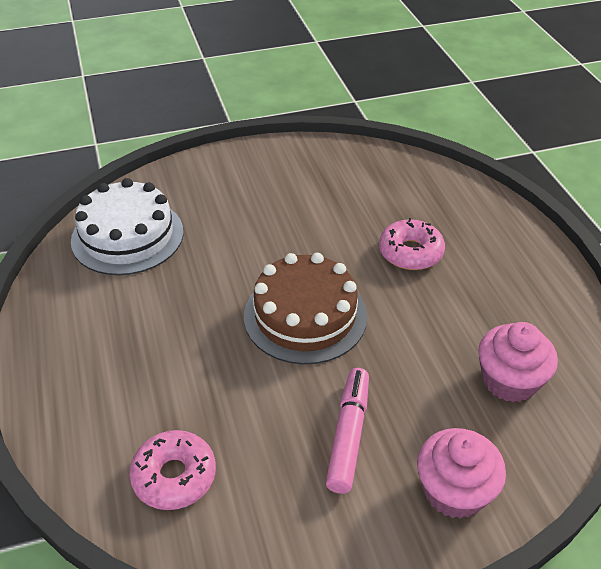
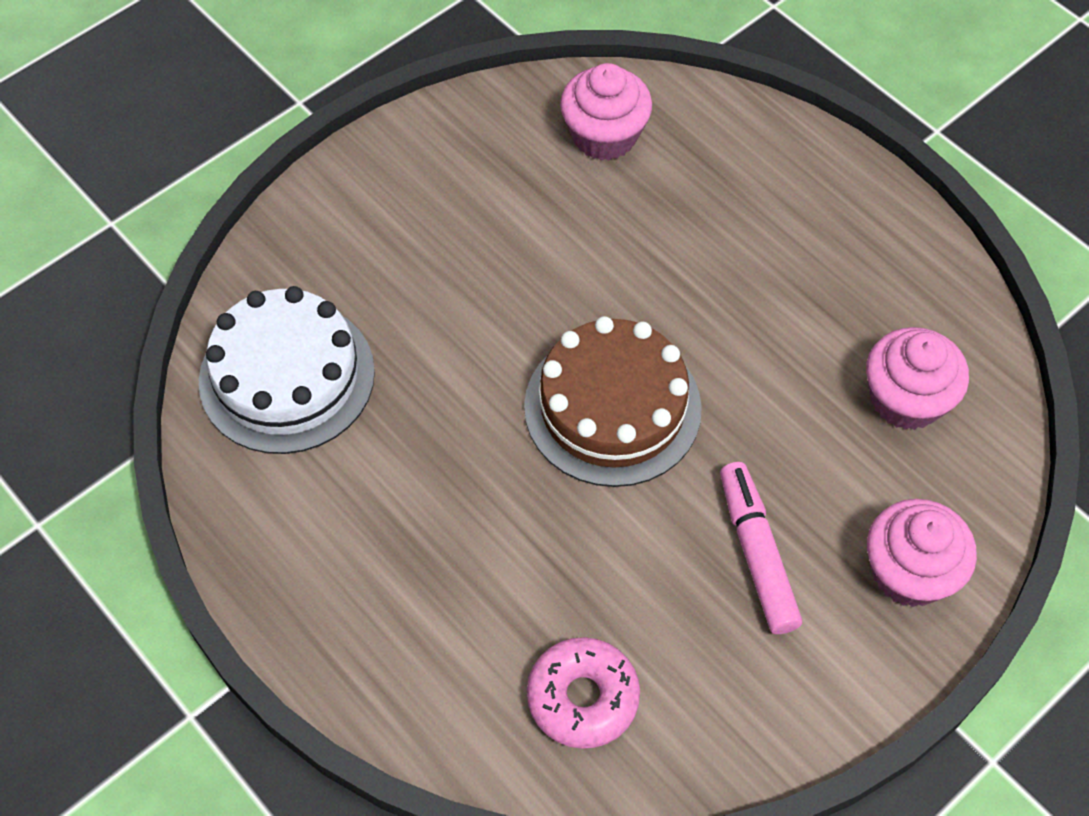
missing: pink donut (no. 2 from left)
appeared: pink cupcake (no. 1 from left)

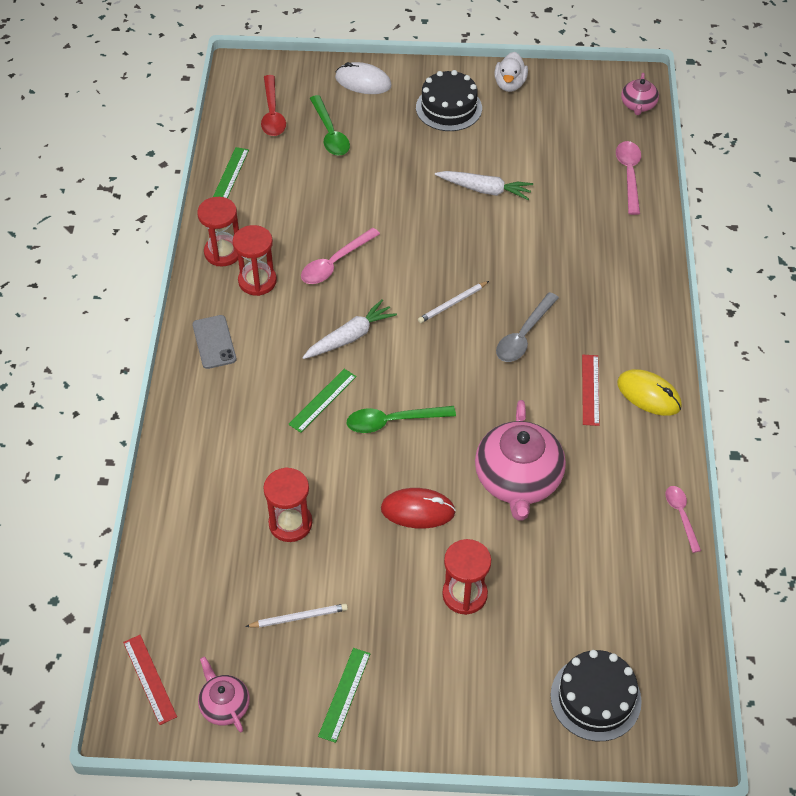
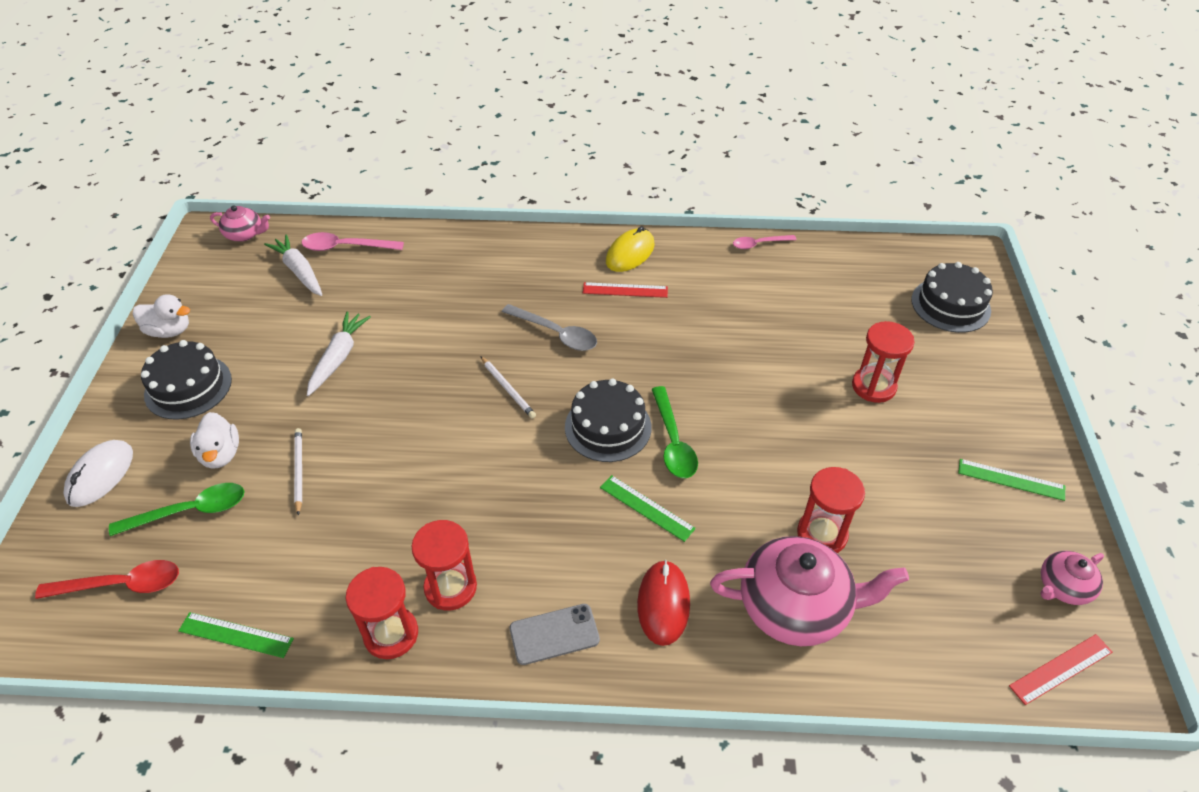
missing: pink spoon (no. 1 from left)
appeared: white duck (no. 2 from left); black cake (no. 2 from left)
relocated: white carrot (no. 1 from left); white pencil (no. 1 from left); red mouse; pink teapot (no. 2 from left)

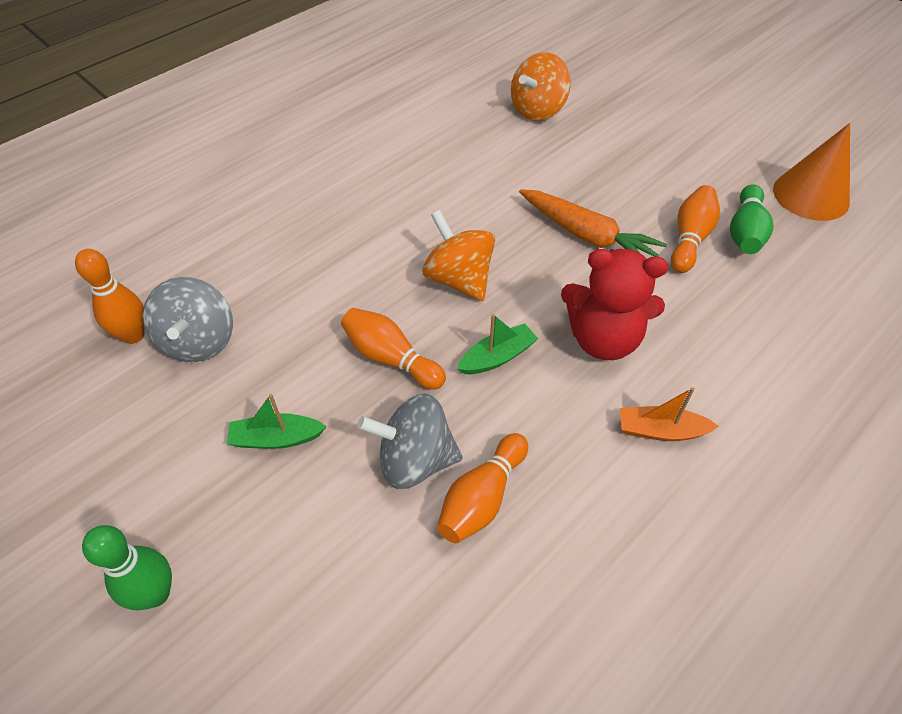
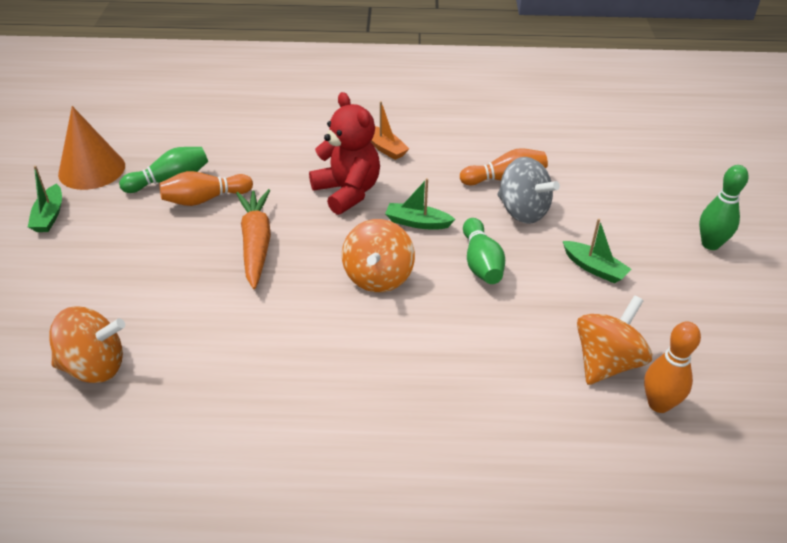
appeared: green boat (no. 1 from left)
colour: orange bowling pin (no. 2 from left) to green bowling pin (no. 2 from left); grey spinning top (no. 1 from left) to orange spinning top (no. 3 from left)

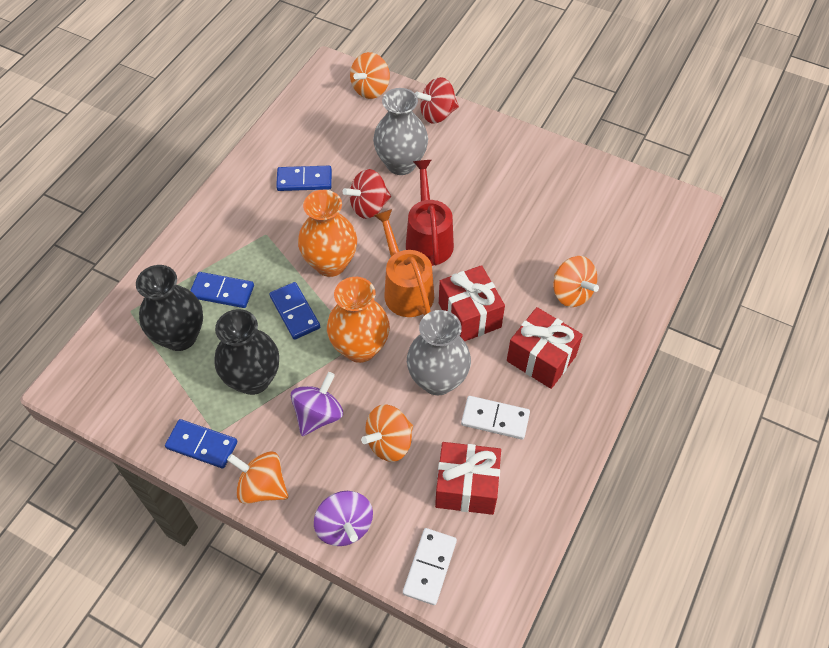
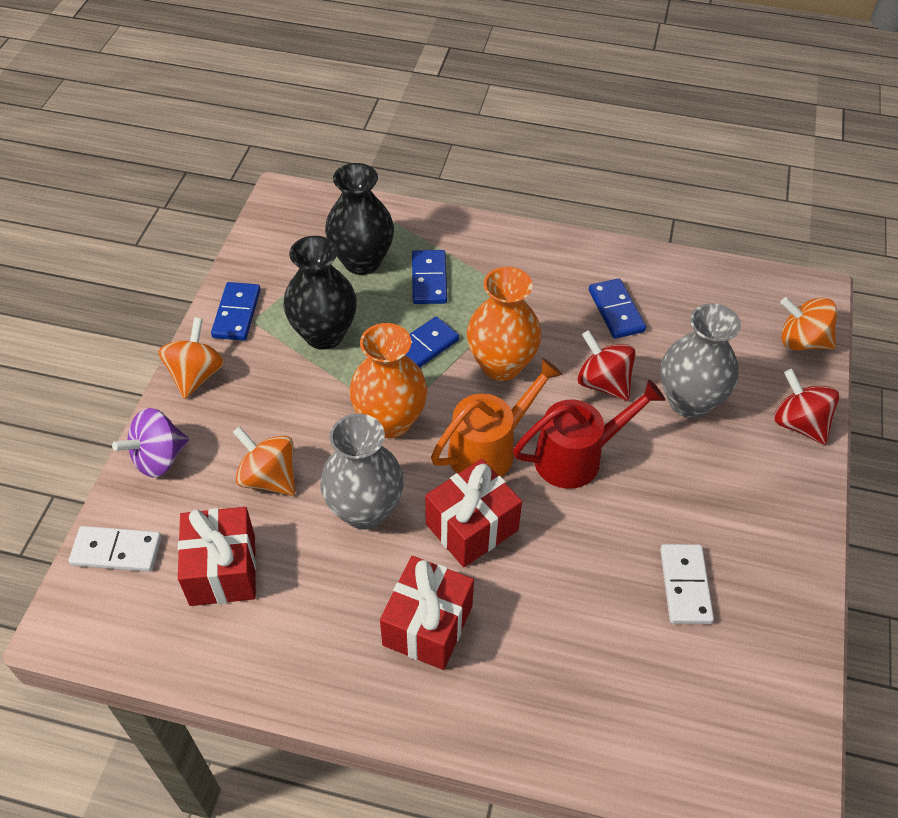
missing: purple spinning top (no. 1 from left); orange spinning top (no. 4 from left)
relocated: white domino (no. 2 from left)

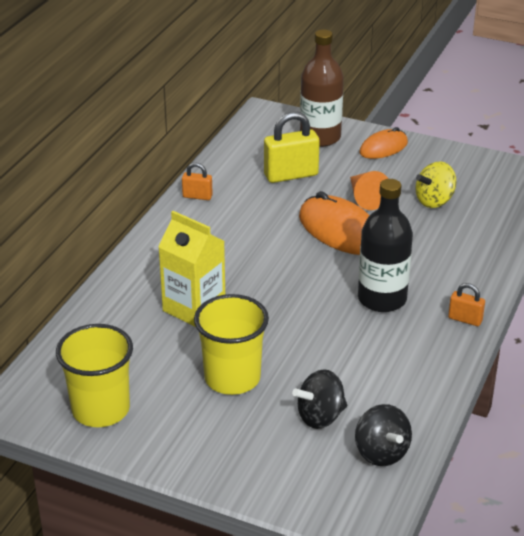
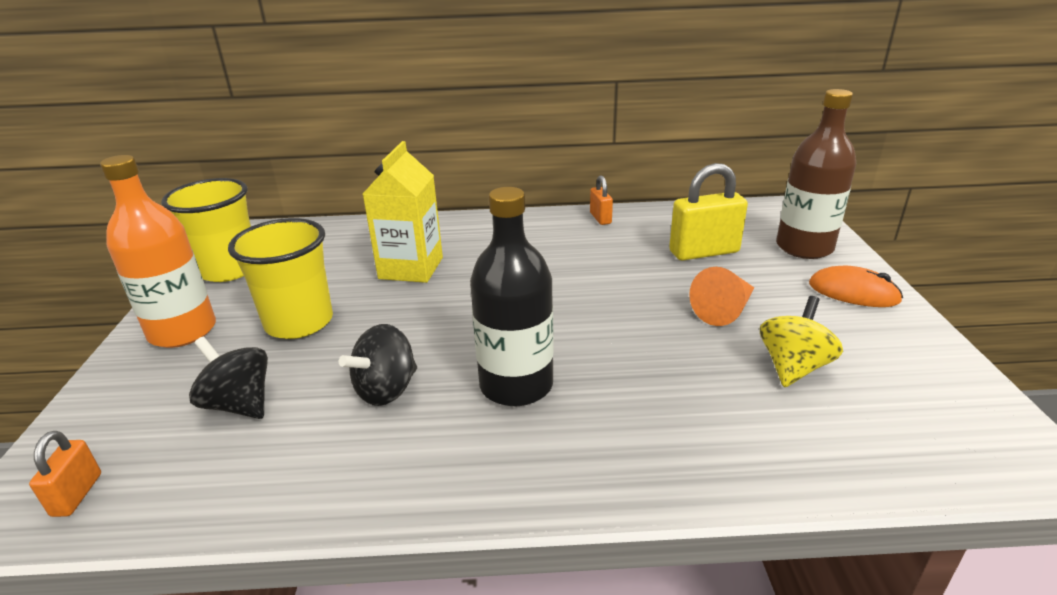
missing: orange mouse (no. 1 from left)
appeared: orange bottle
relocated: orange padlock (no. 2 from left in the first image) to orange padlock (no. 1 from left); black spinning top (no. 2 from left)
spun: yellow padlock 60 degrees counterclockwise; yellow spinning top 90 degrees clockwise

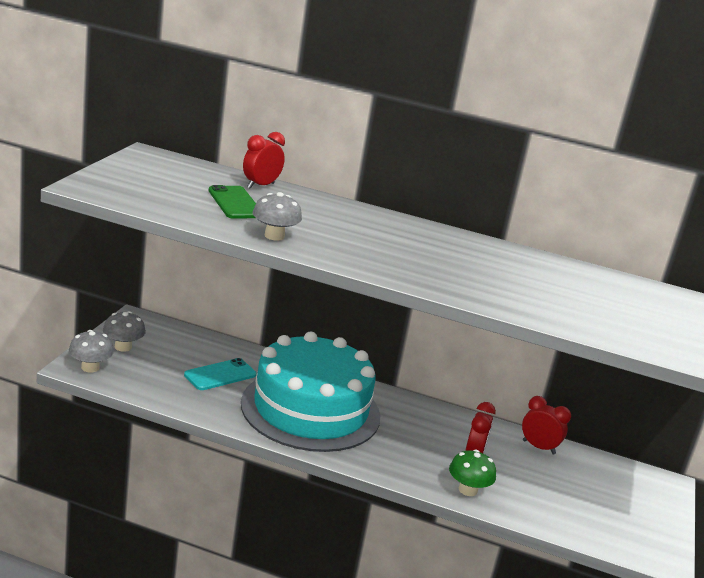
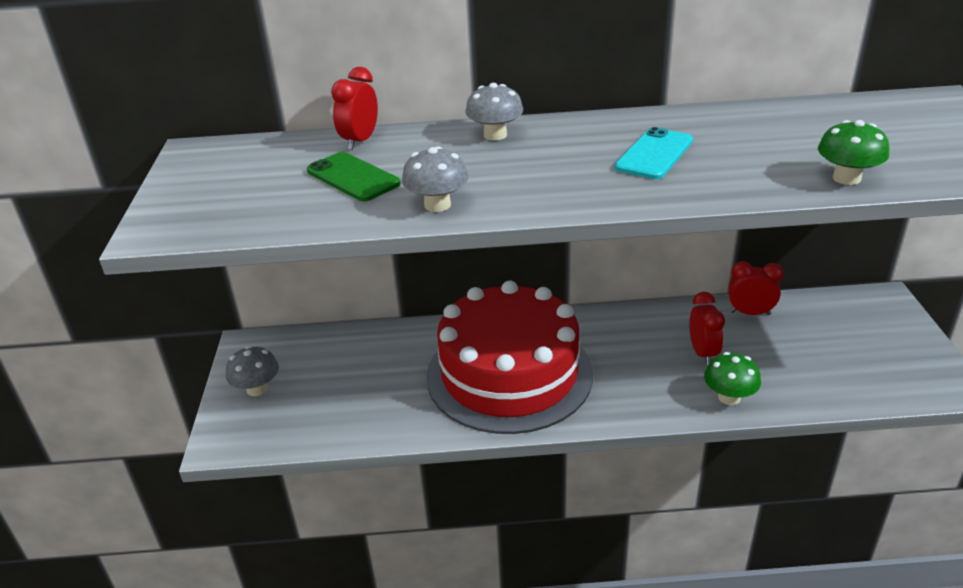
appeared: green mushroom (no. 2 from left)
relocated: grey mushroom (no. 1 from left in the first image) to grey mushroom (no. 3 from left); turquoise phone
colour: turquoise cake to red cake

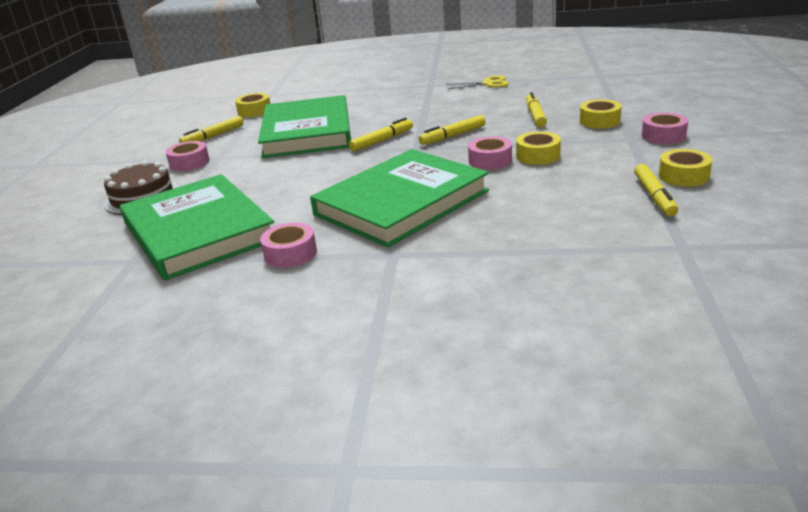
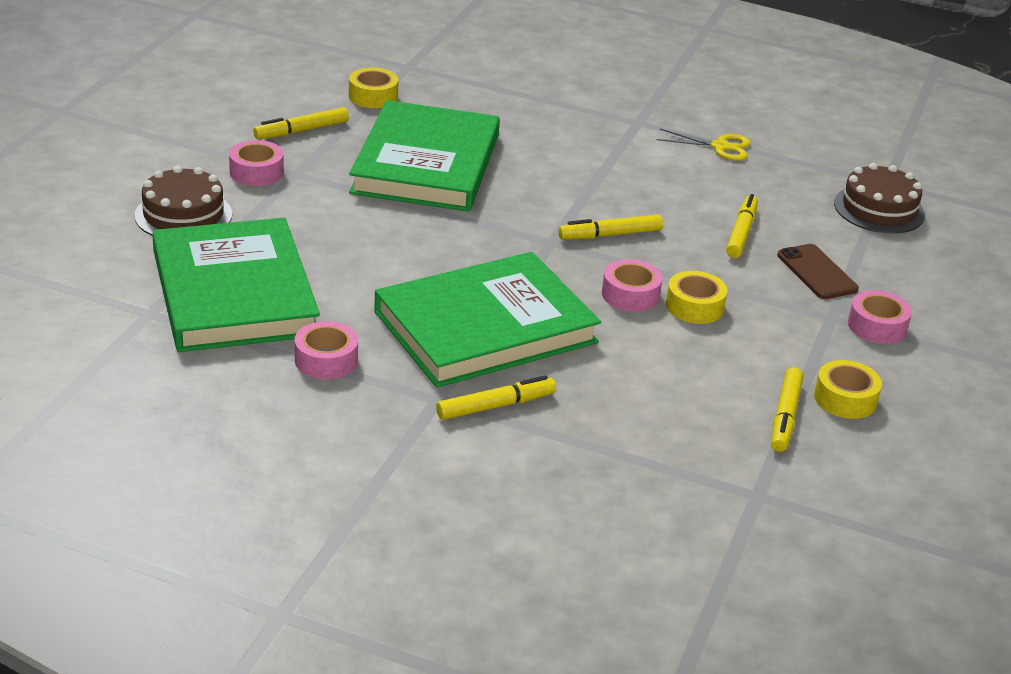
appeared: brown cake (no. 2 from left)
relocated: yellow marker (no. 2 from left)
exchanged: yellow tape (no. 3 from left) to brown phone

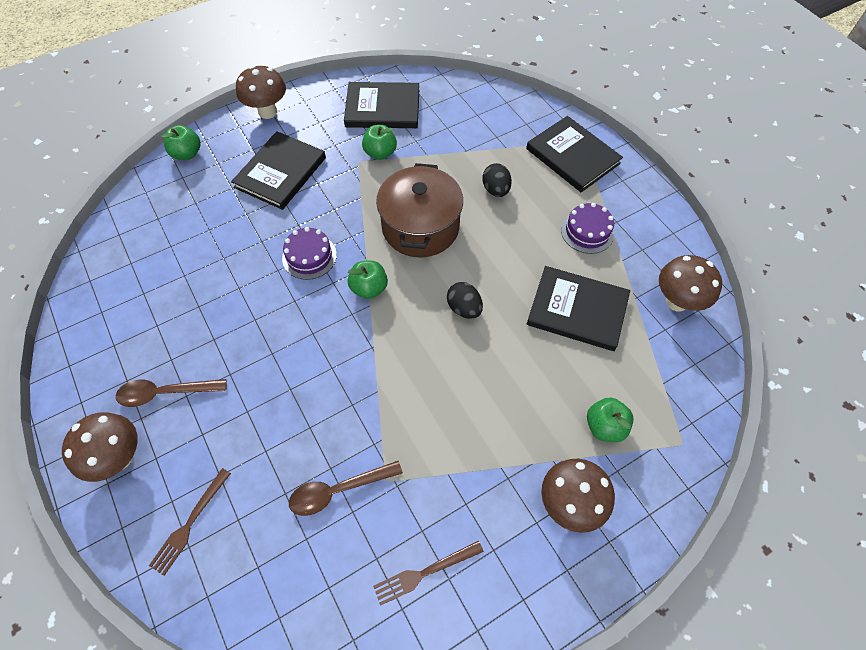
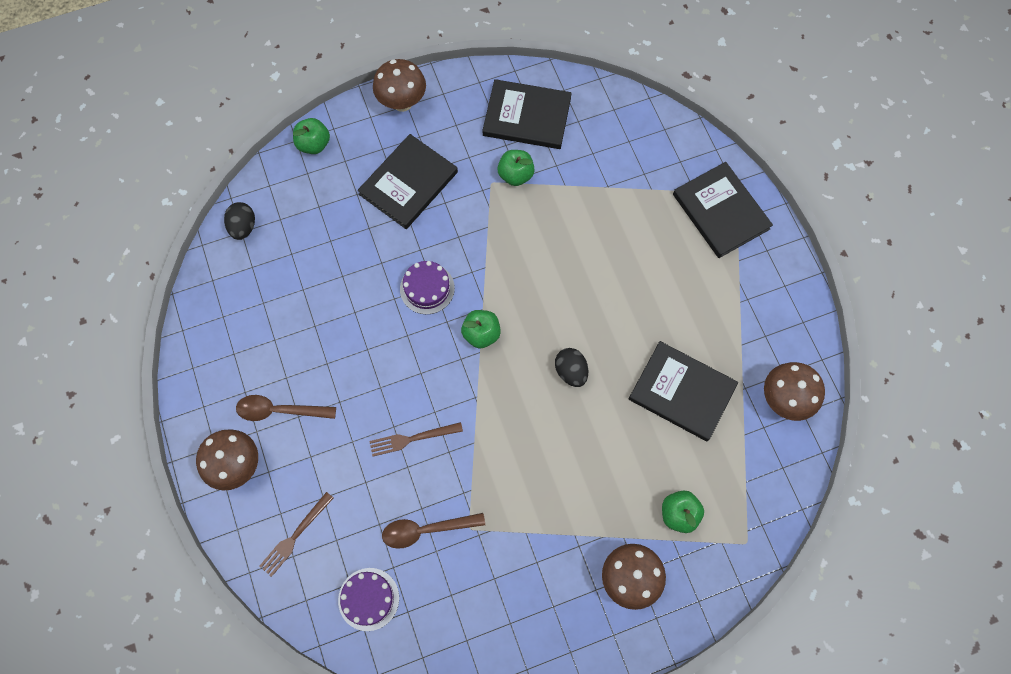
missing: brown pot
relocated: black egg (no. 2 from left in the first image) to black egg (no. 1 from left); purple cake (no. 2 from left in the first image) to purple cake (no. 1 from left); brown fork (no. 2 from left)

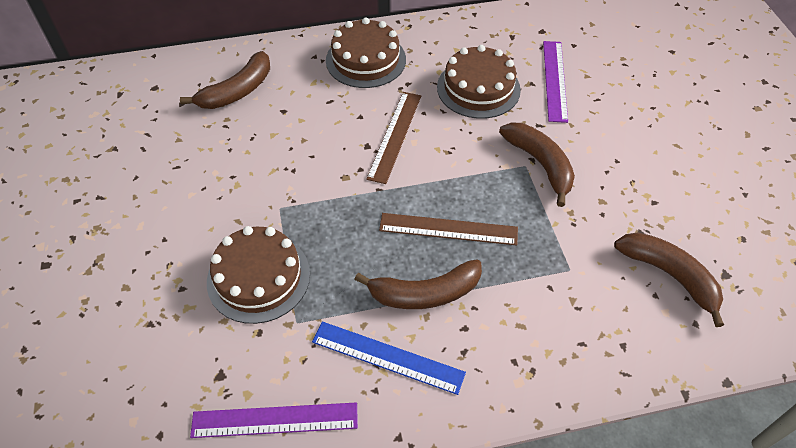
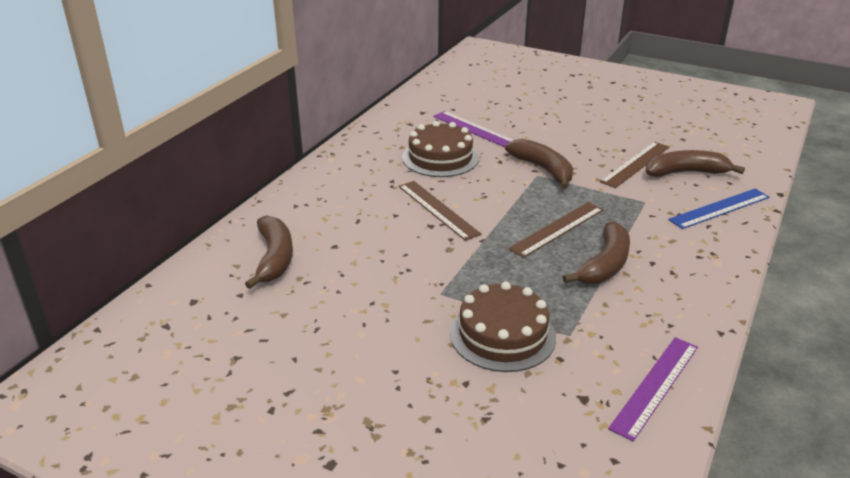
missing: brown cake (no. 2 from left)
appeared: brown ruler (no. 3 from left)
relocated: blue ruler
spun: brown banana (no. 3 from left in the first image) 45 degrees clockwise

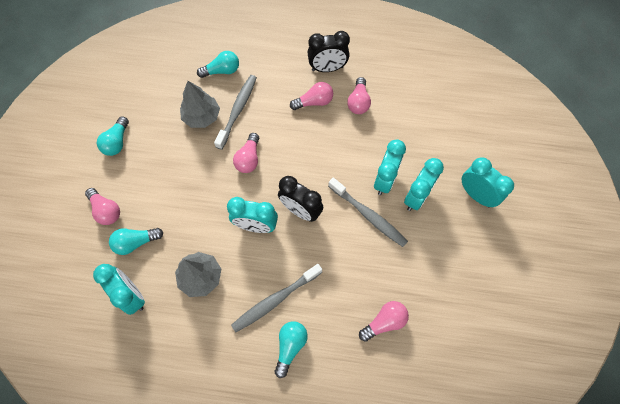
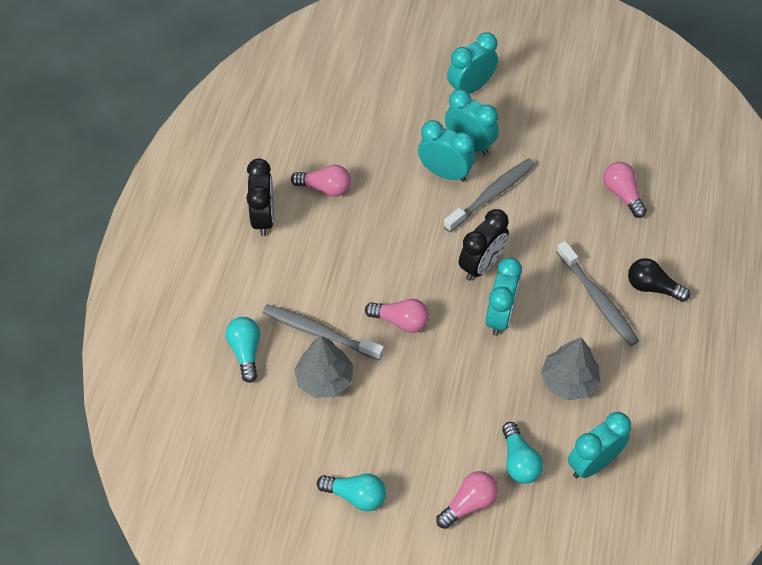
missing: pink light bulb (no. 3 from left)
colour: turquoise light bulb (no. 4 from left) to black light bulb

